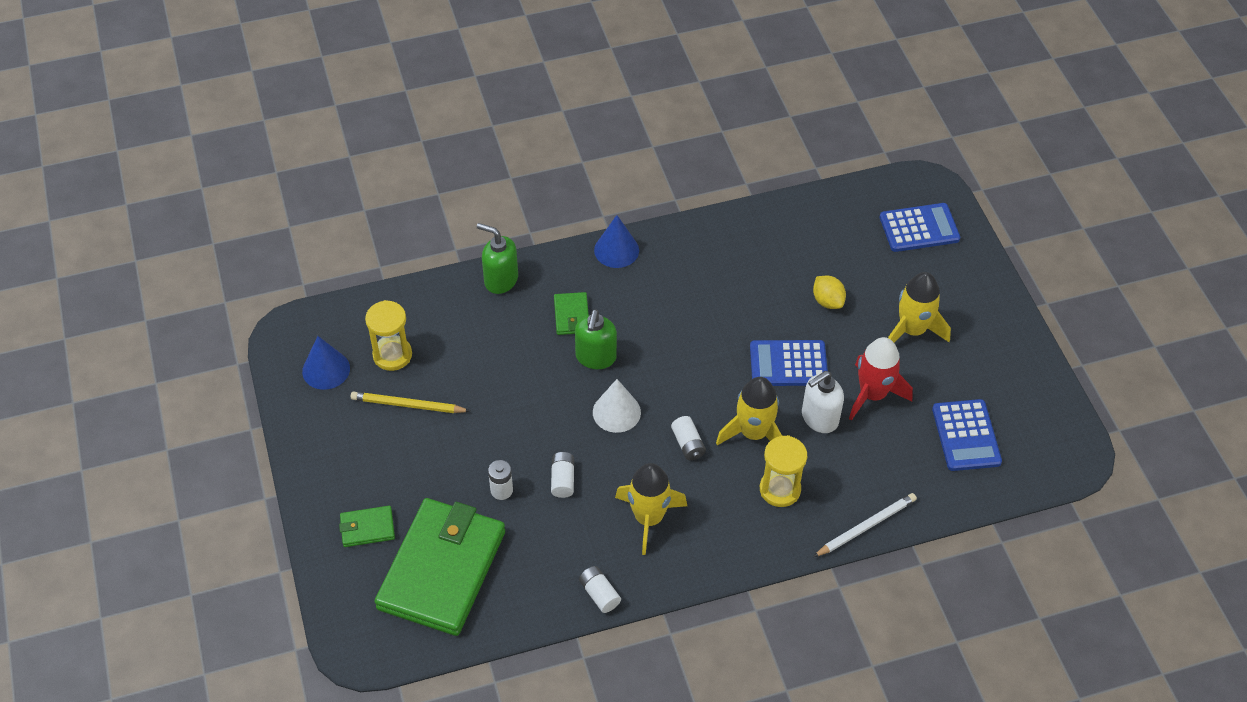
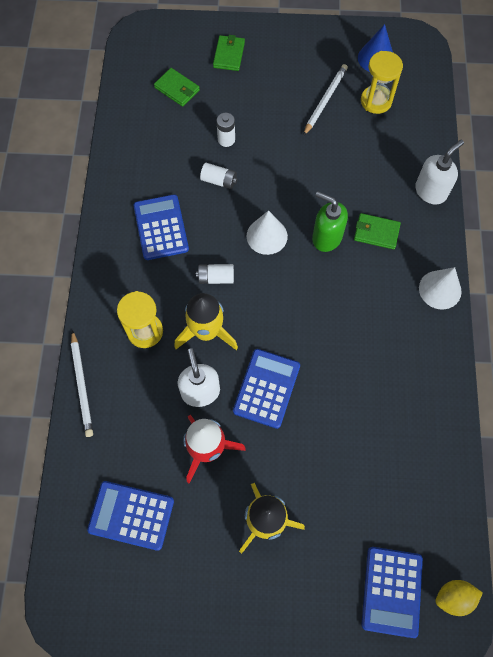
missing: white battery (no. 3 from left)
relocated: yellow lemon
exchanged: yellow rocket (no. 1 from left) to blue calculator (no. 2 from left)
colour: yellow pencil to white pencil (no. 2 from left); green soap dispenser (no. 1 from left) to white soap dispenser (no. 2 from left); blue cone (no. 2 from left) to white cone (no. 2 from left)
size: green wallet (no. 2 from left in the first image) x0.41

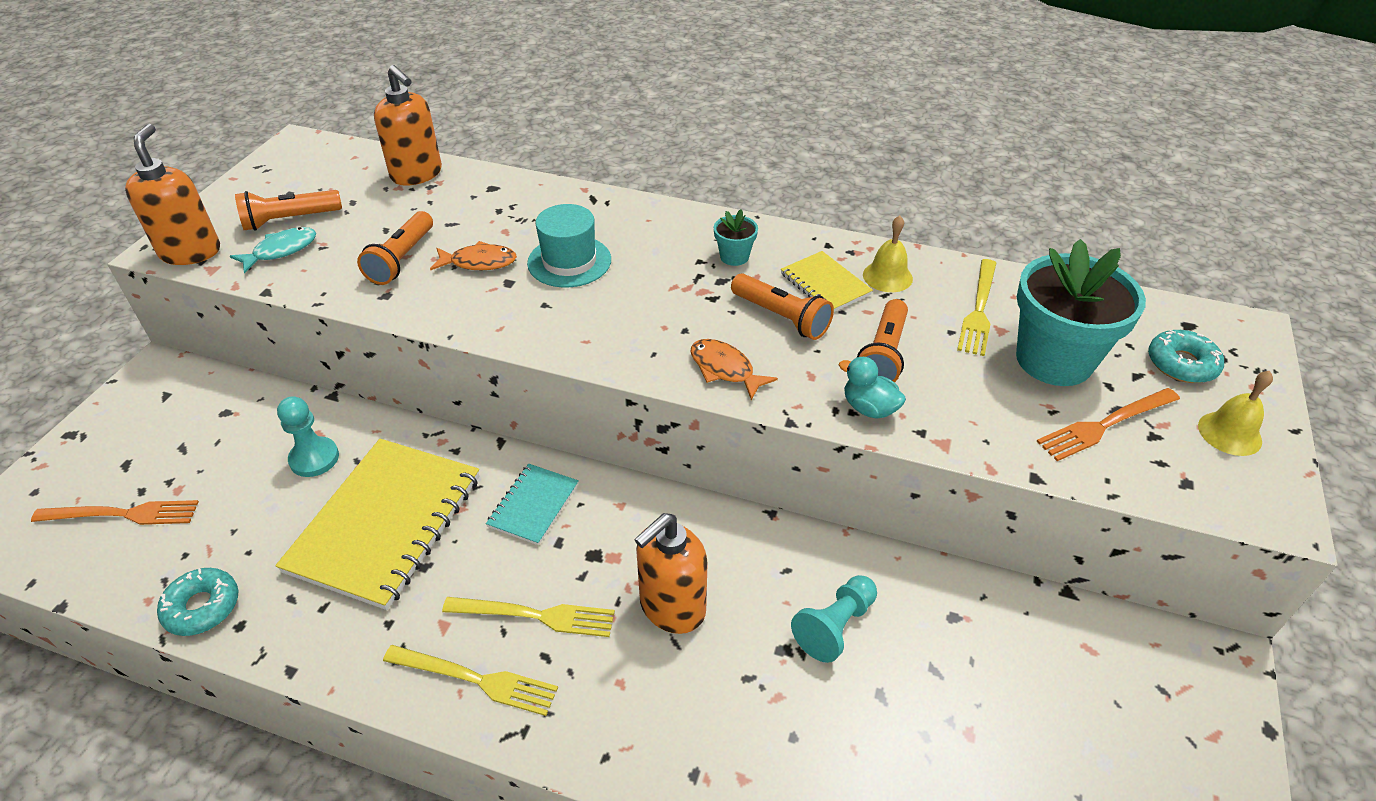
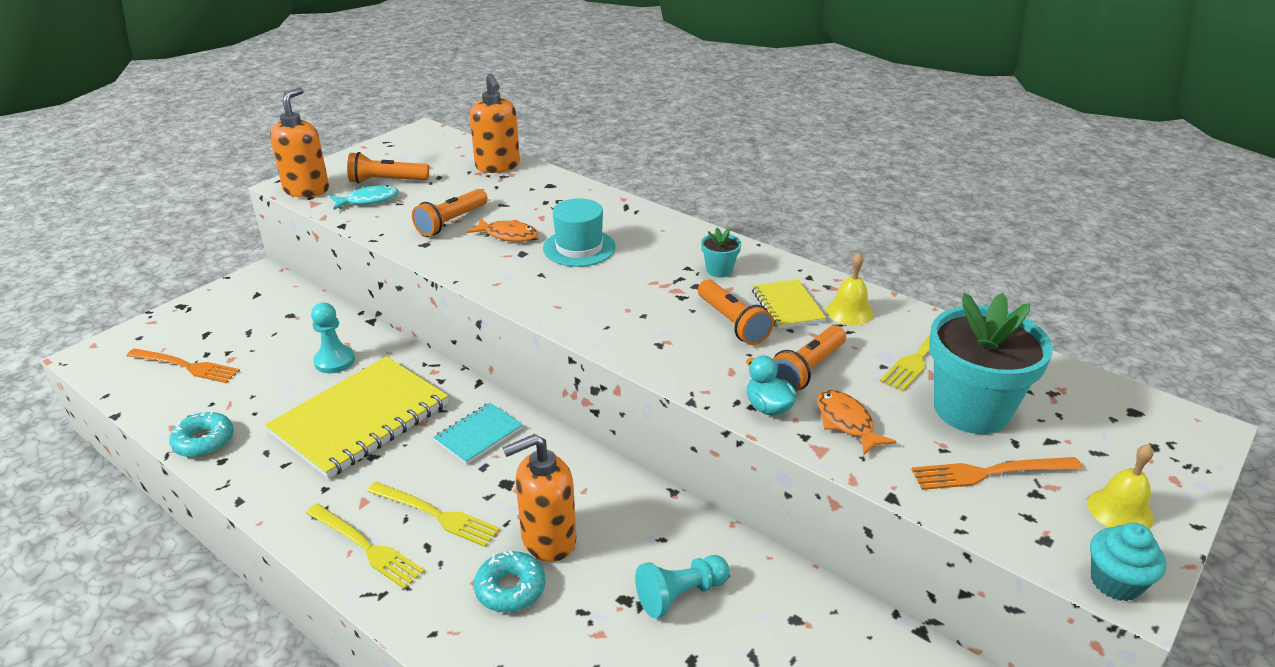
appeared: turquoise cupcake
relocated: turquoise donut (no. 2 from left); orange fish (no. 2 from left)

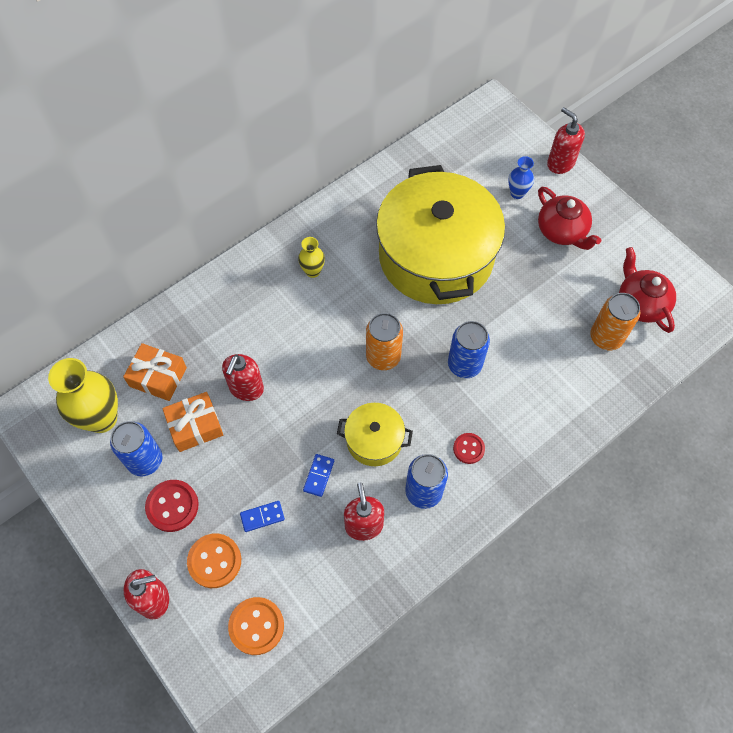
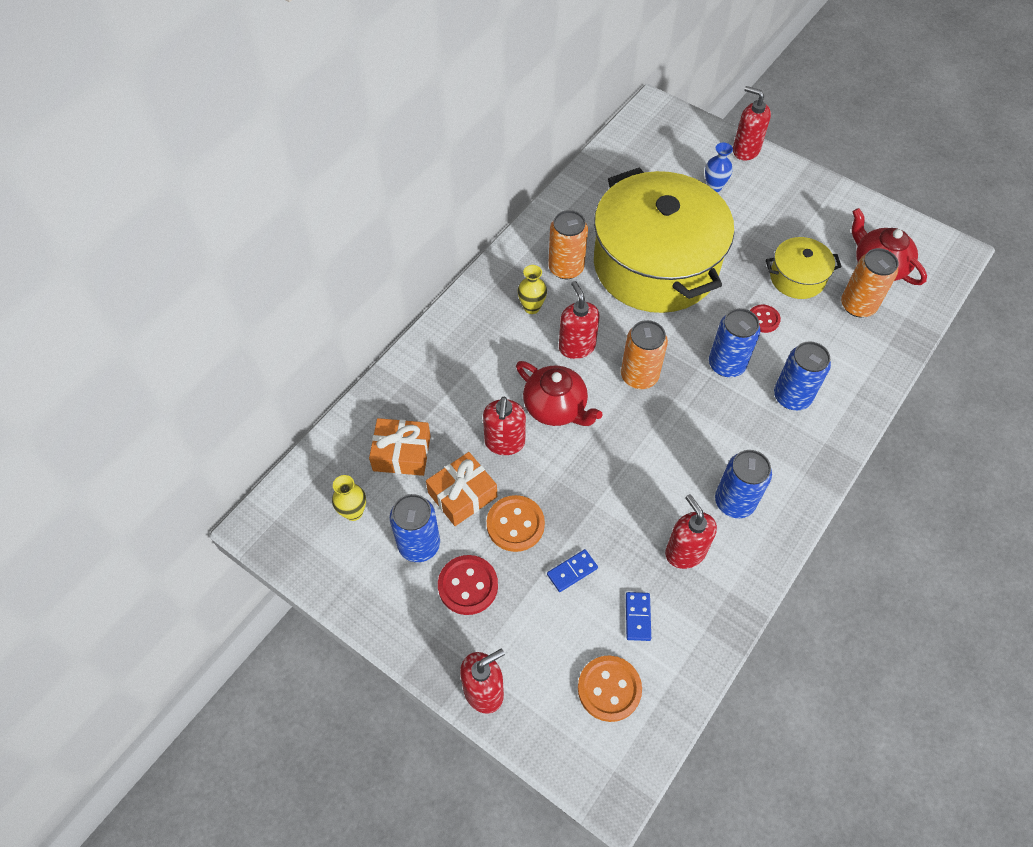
appeared: orange can (no. 1 from left); red soap dispenser (no. 3 from left); blue can (no. 4 from left)
relocated: orange button (no. 1 from left); red teapot (no. 1 from left); blue domino (no. 2 from left); red button (no. 2 from left); yellow pot (no. 1 from left in the first image) to yellow pot (no. 2 from left)
size: yellow vase (no. 1 from left) x0.51

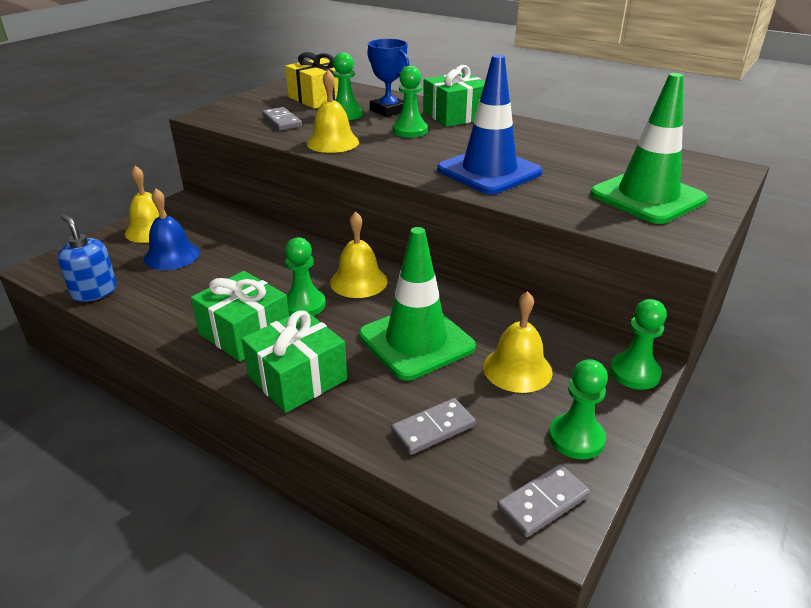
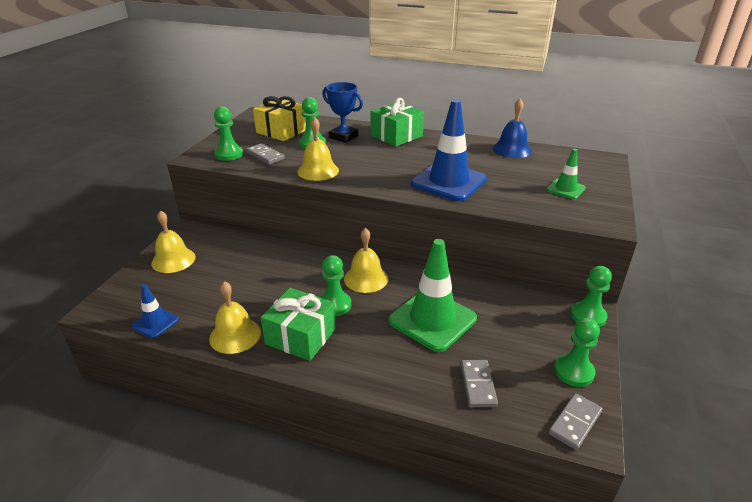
missing: green gift (no. 2 from left)
relocated: yellow bell (no. 4 from left in the first image) to yellow bell (no. 2 from left); green pawn (no. 3 from left in the first image) to green pawn (no. 1 from left); blue bell
exchanged: blue soap dispenser to blue traffic cone (no. 1 from left)
spun: grey domino (no. 2 from left) 45 degrees counterclockwise
size: green traffic cone (no. 2 from left) x0.51

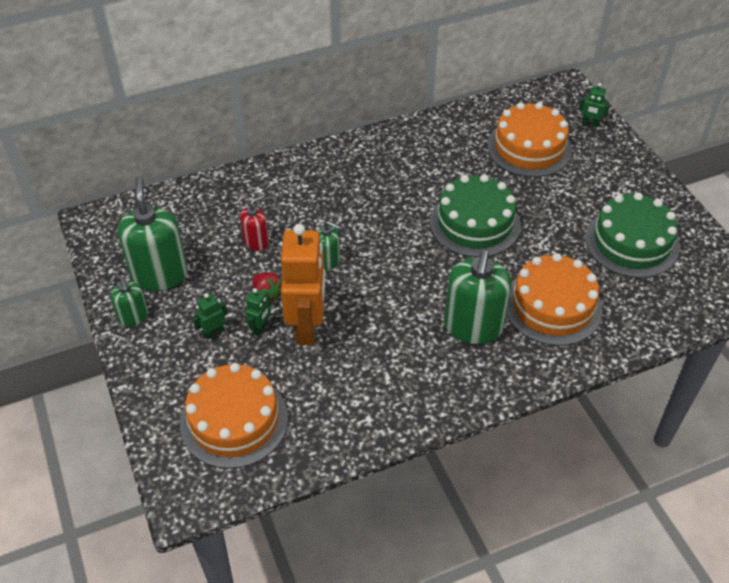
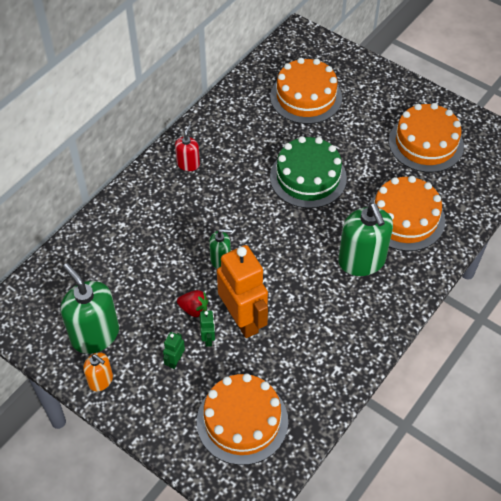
missing: green robot (no. 3 from left)
relocated: red soap dispenser
colour: green soap dispenser (no. 1 from left) to orange soap dispenser; green cake (no. 2 from left) to orange cake (no. 4 from left)

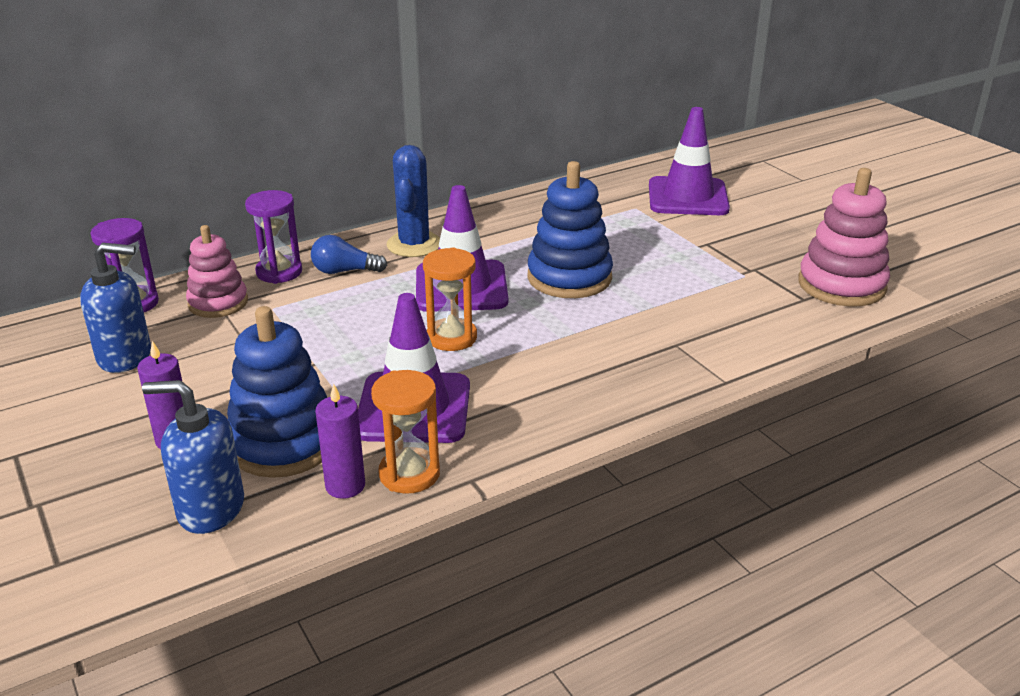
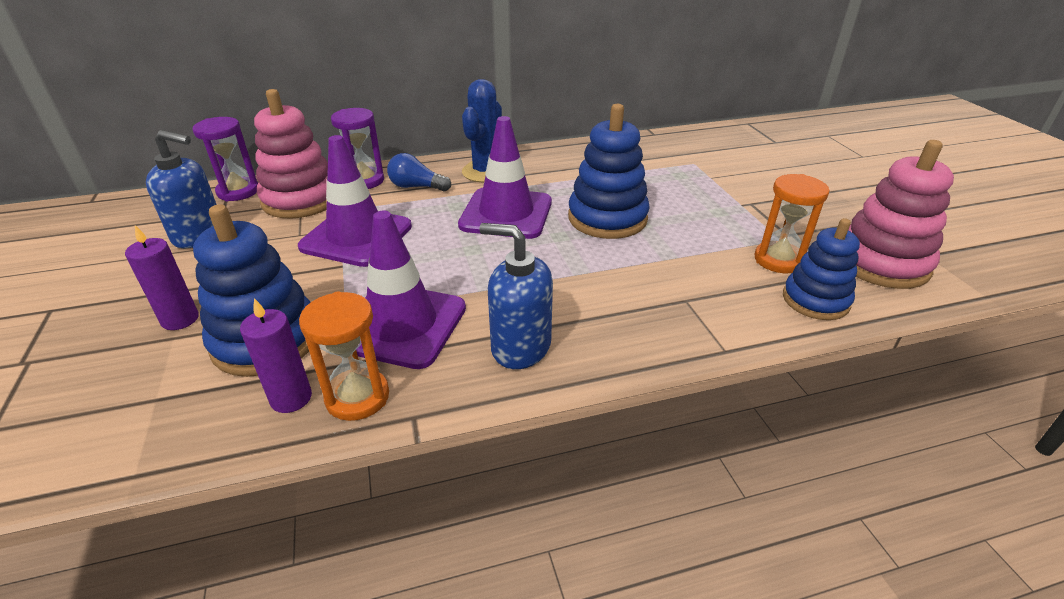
appeared: blue stacking toy (no. 3 from left)
relocated: purple traffic cone (no. 3 from left in the first image) to purple traffic cone (no. 1 from left); blue soap dispenser (no. 2 from left); orange hourglass (no. 2 from left)
size: pink stacking toy (no. 1 from left) x1.50

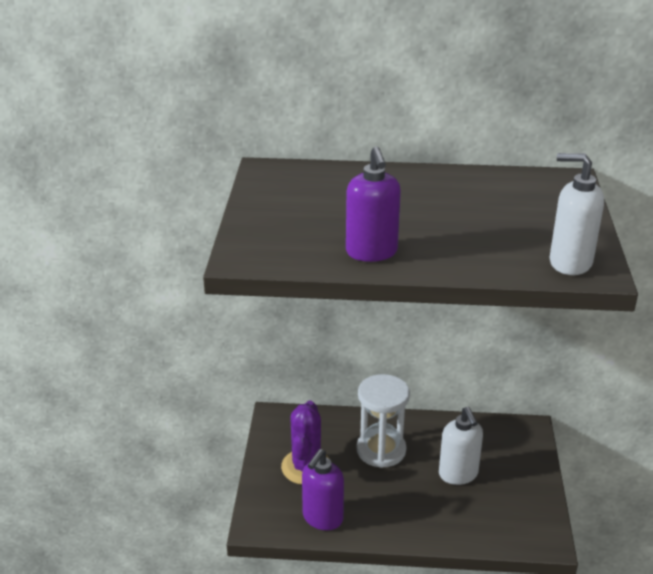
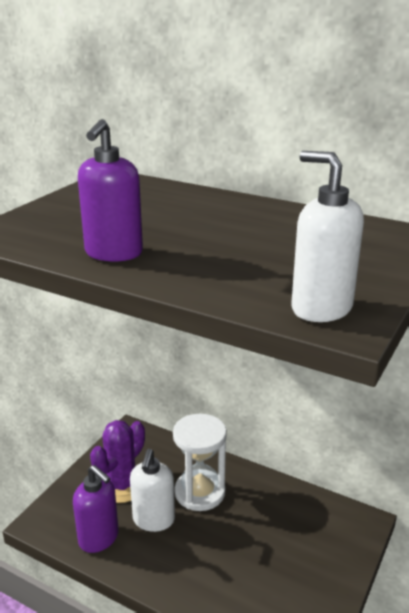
relocated: white soap dispenser (no. 1 from left)
spun: purple soap dispenser (no. 1 from left) 105 degrees counterclockwise

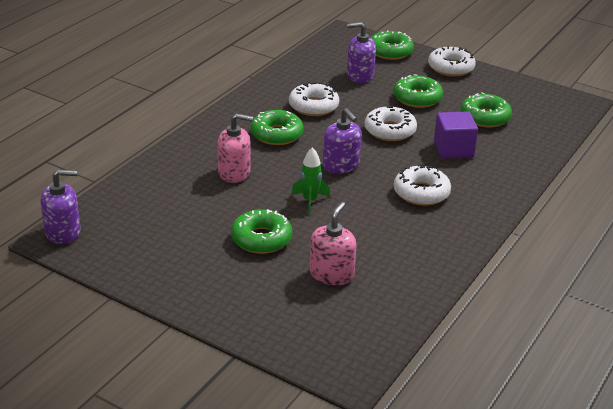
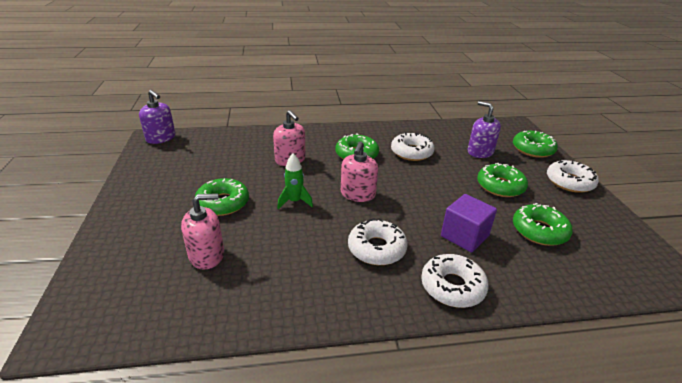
relocated: white donut (no. 2 from left in the first image) to white donut (no. 3 from left)
colour: purple soap dispenser (no. 2 from left) to pink soap dispenser (no. 3 from left)

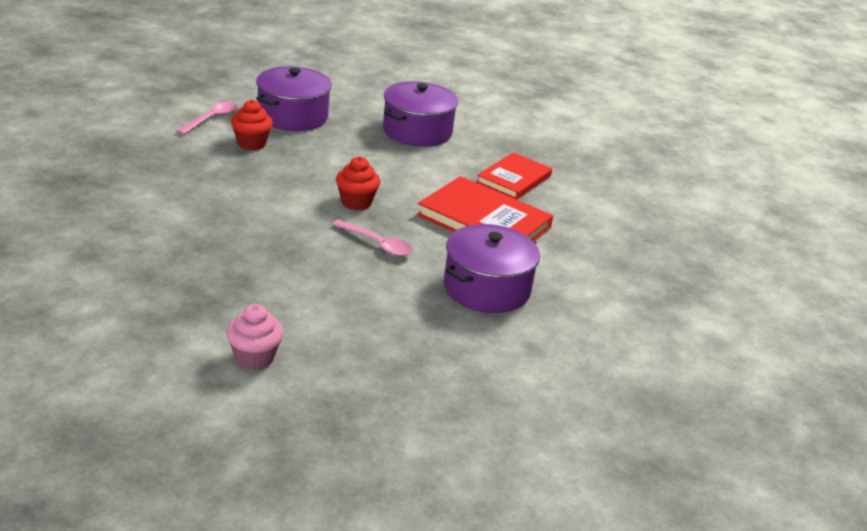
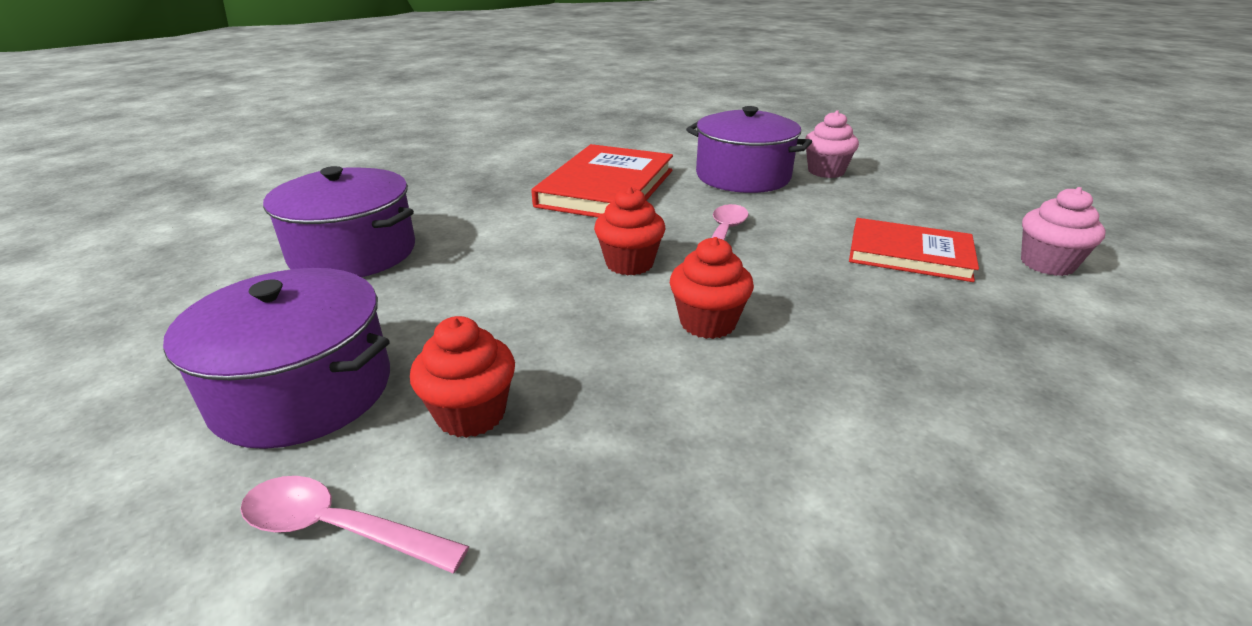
appeared: red cupcake (no. 3 from left); pink cupcake (no. 1 from left)
relocated: red book (no. 2 from left)

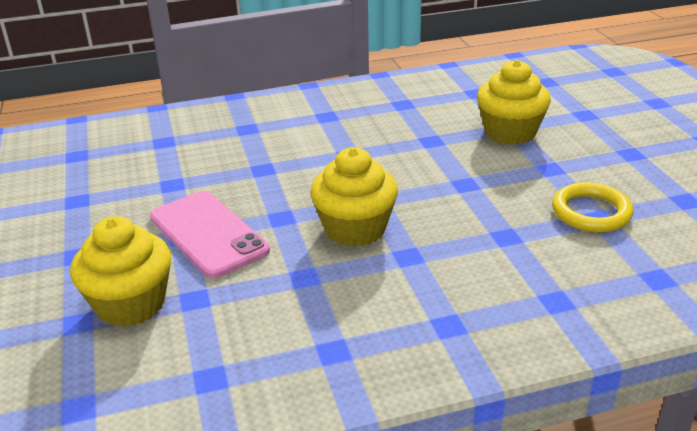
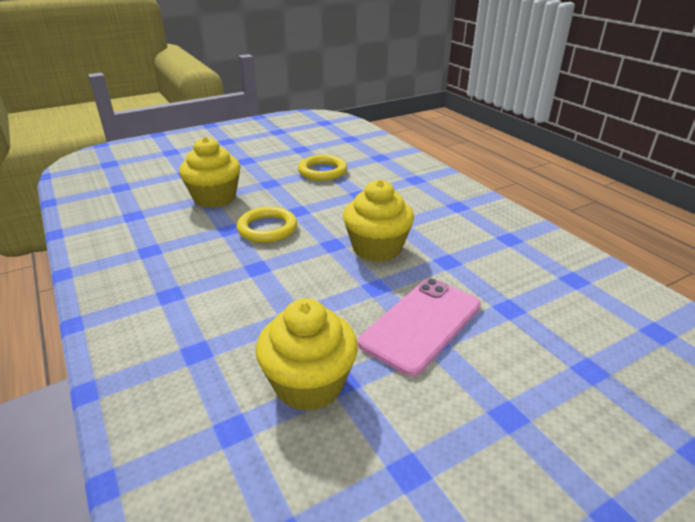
appeared: yellow ring (no. 1 from left)
relocated: yellow cupcake (no. 1 from left in the first image) to yellow cupcake (no. 2 from left)

